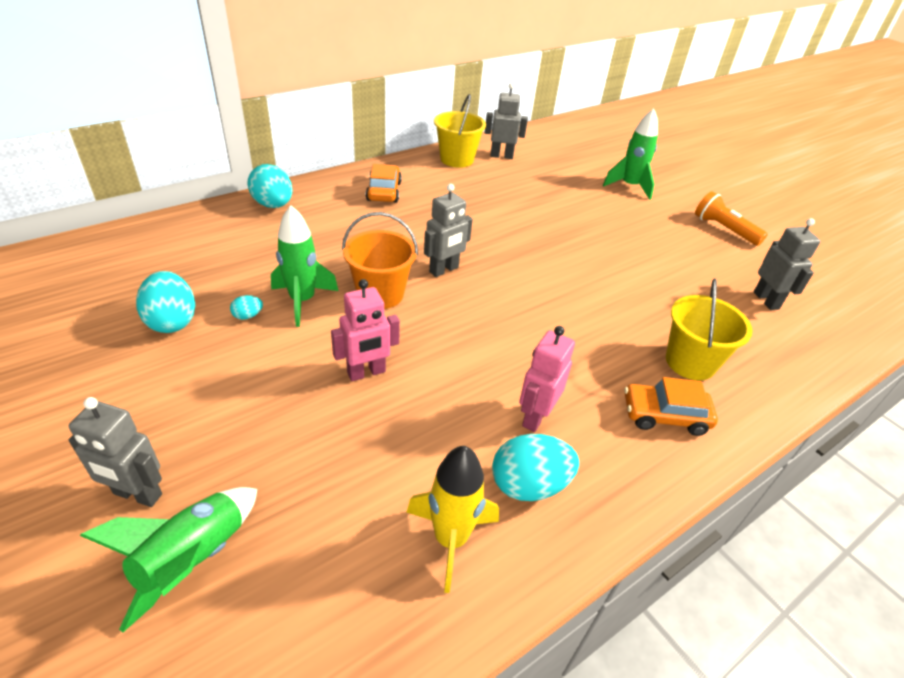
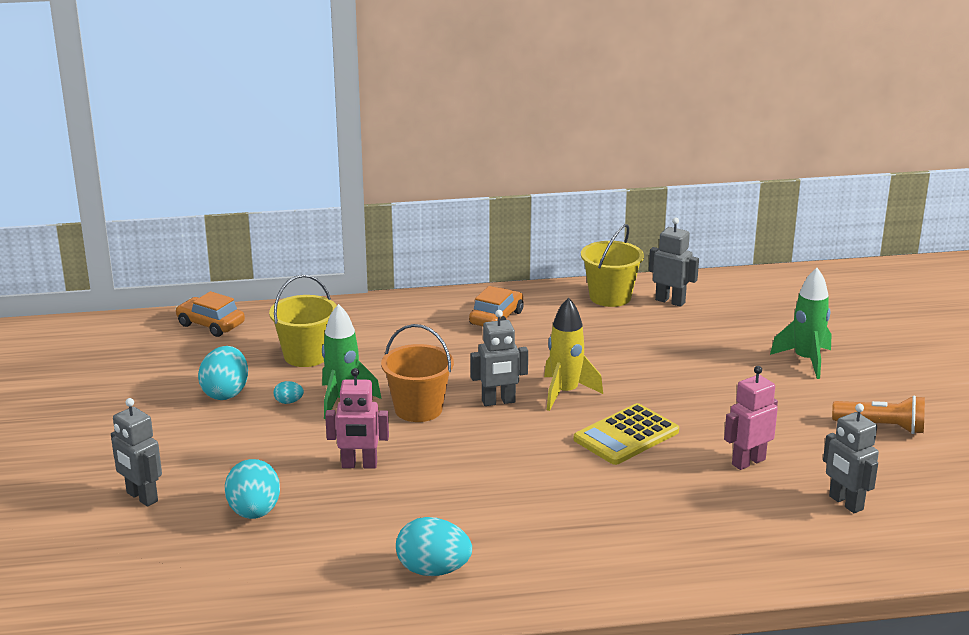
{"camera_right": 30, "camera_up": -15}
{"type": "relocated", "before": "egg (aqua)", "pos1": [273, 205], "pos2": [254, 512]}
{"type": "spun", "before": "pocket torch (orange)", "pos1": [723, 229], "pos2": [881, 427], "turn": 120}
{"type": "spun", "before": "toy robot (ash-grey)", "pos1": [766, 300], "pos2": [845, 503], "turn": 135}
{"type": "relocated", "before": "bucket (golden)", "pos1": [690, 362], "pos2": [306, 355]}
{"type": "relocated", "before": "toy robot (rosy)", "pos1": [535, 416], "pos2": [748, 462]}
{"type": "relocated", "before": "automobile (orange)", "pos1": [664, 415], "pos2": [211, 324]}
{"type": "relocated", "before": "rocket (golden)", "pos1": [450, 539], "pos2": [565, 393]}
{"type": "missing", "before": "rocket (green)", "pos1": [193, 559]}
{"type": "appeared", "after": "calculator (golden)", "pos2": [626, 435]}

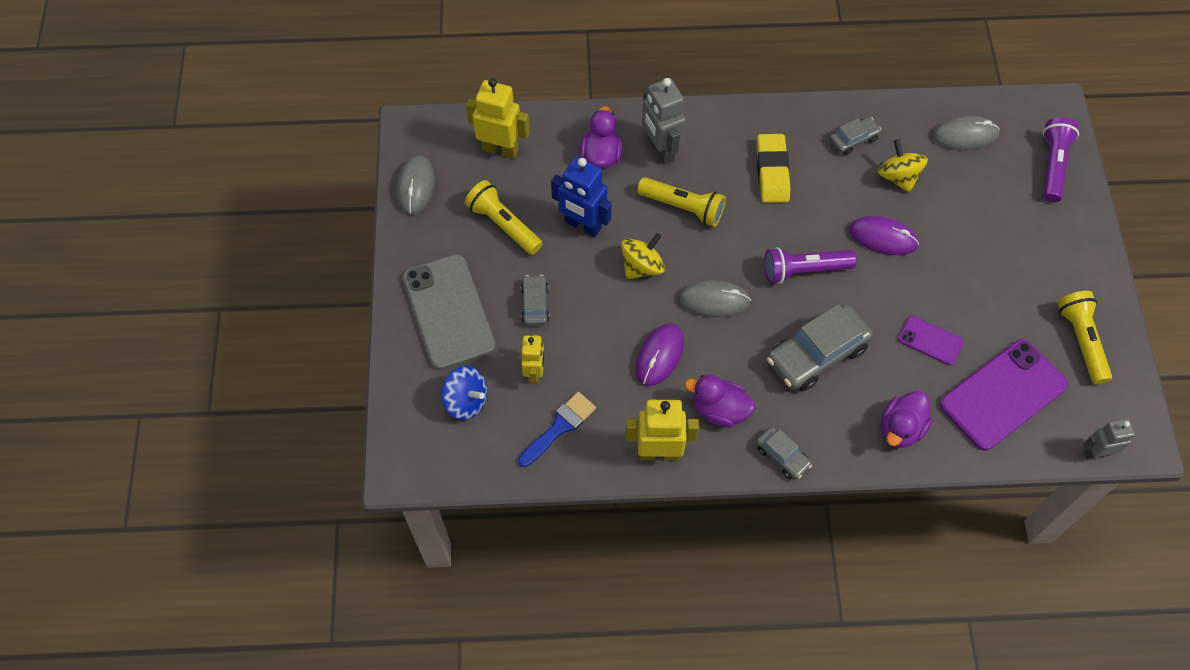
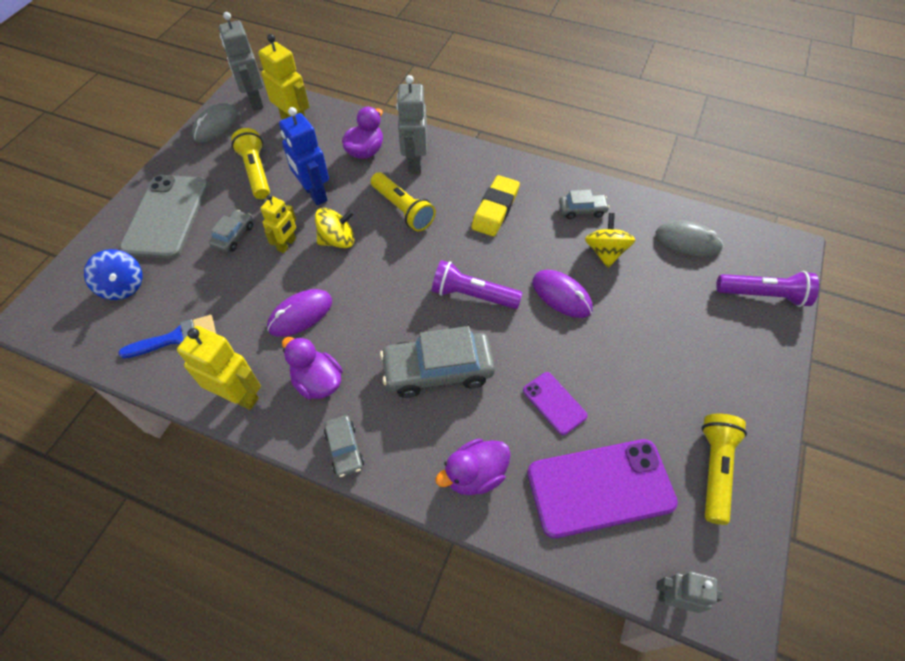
{"camera_right": 25, "camera_up": -5}
{"type": "spun", "before": "pocket torch (royal purple)", "pos1": [1052, 165], "pos2": [763, 295], "turn": 60}
{"type": "missing", "before": "computer mouse (ash-grey)", "pos1": [714, 300]}
{"type": "relocated", "before": "toy robot (golden)", "pos1": [534, 373], "pos2": [287, 244]}
{"type": "appeared", "after": "toy robot (ash-grey)", "pos2": [255, 101]}

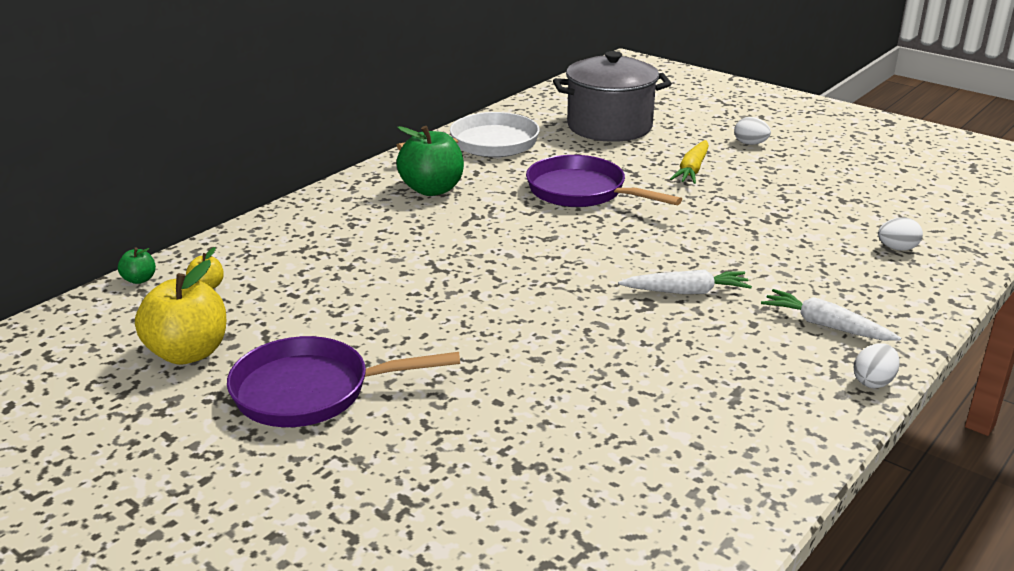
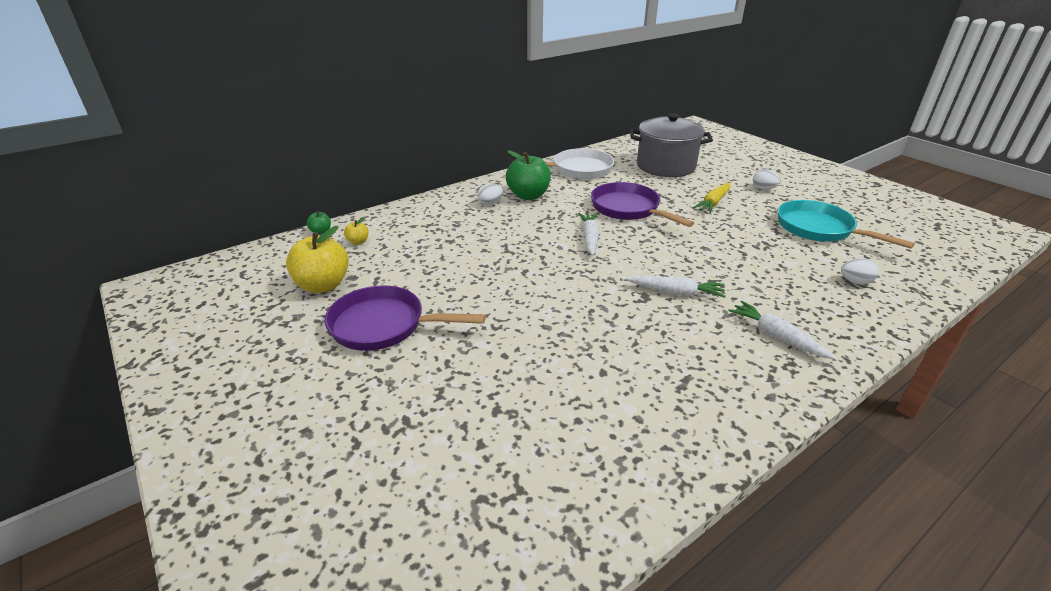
{"camera_right": 15, "camera_up": 5}
{"type": "relocated", "before": "egg (pure white)", "pos1": [873, 381], "pos2": [490, 203]}
{"type": "appeared", "after": "pan (aqua)", "pos2": [819, 229]}
{"type": "appeared", "after": "carrot (pure white)", "pos2": [589, 238]}

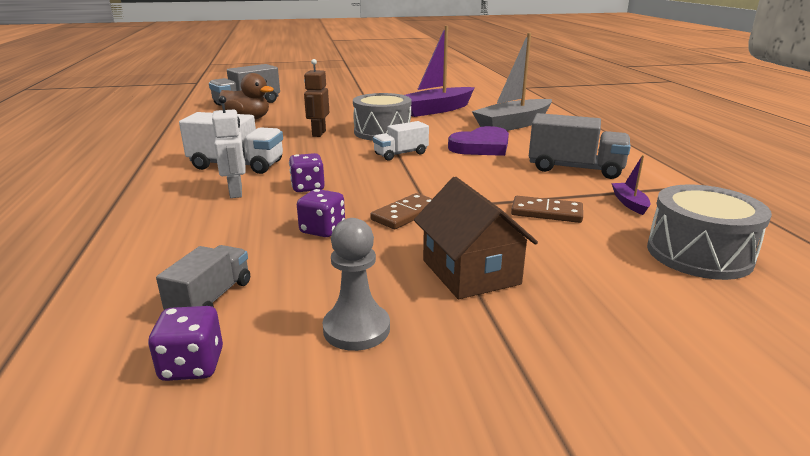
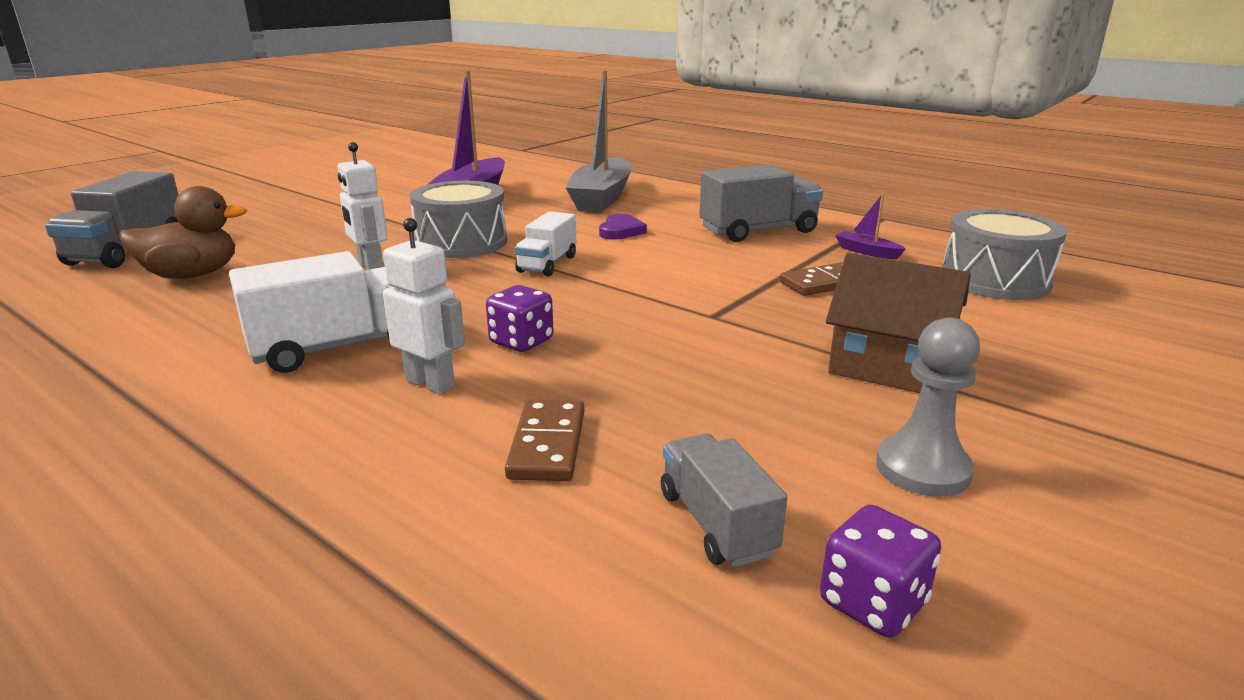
{"camera_right": -40, "camera_up": 0}
{"type": "colour", "before": "toy robot (brown)", "after": "toy robot (pure white)", "pos1": [318, 133], "pos2": [370, 267]}
{"type": "size", "before": "heart (royal purple)", "pos1": [481, 147], "pos2": [621, 231], "scale": 0.58}
{"type": "missing", "before": "game die (royal purple)", "pos1": [322, 230]}
{"type": "relocated", "before": "domino tile (brown)", "pos1": [405, 214], "pos2": [547, 444]}

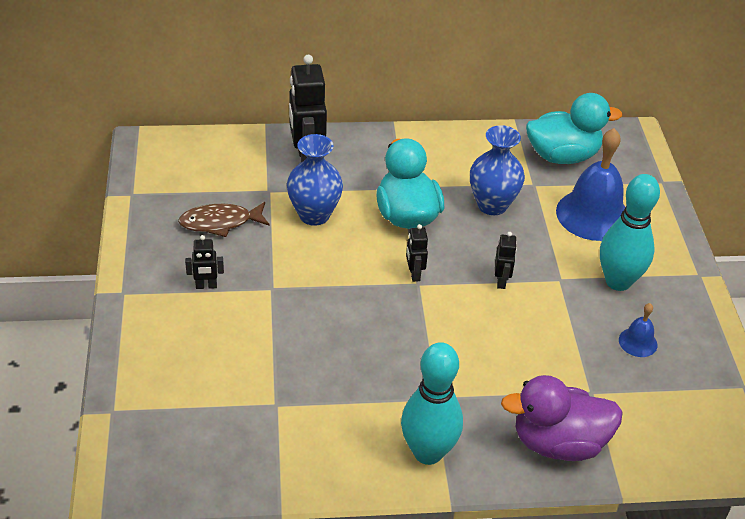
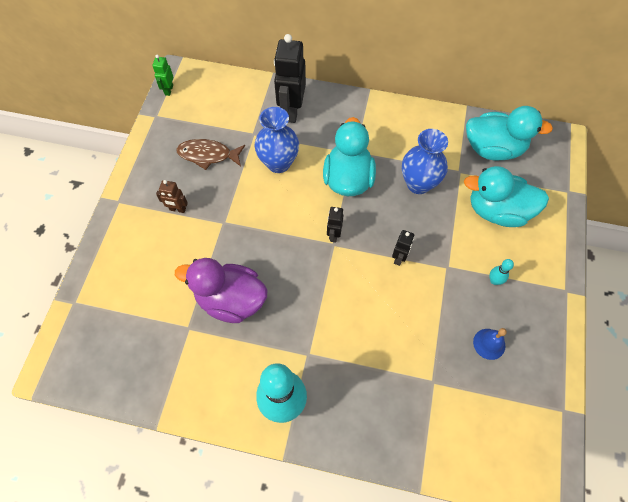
{"camera_right": 20, "camera_up": 20}
{"type": "exchanged", "before": "hand bell (cobalt)", "after": "toy duck (aqua)", "pos1": [593, 215], "pos2": [497, 211]}
{"type": "size", "before": "skittle (aqua)", "pos1": [618, 281], "pos2": [494, 280], "scale": 0.41}
{"type": "colour", "before": "toy robot (jet-black)", "after": "toy robot (brown)", "pos1": [206, 286], "pos2": [177, 209]}
{"type": "relocated", "before": "toy duck (royal purple)", "pos1": [558, 443], "pos2": [231, 300]}
{"type": "appeared", "after": "toy robot (green)", "pos2": [168, 90]}

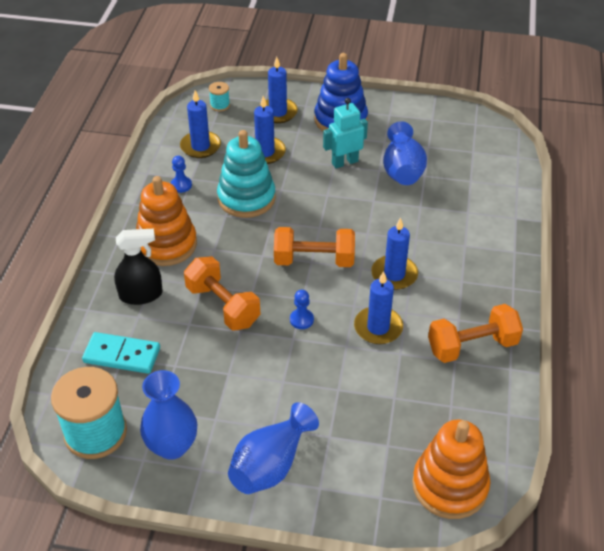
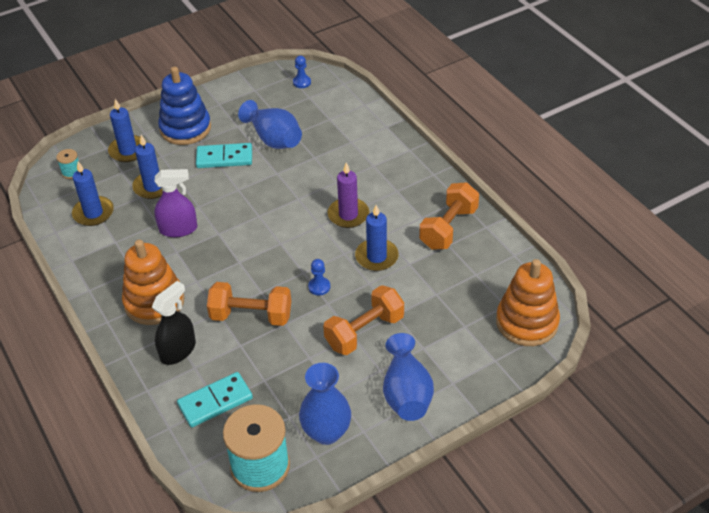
{"camera_right": -40, "camera_up": 0}
{"type": "exchanged", "before": "toy robot (aqua)", "after": "domino tile (aqua)", "pos1": [344, 162], "pos2": [224, 158]}
{"type": "exchanged", "before": "stacking rings (aqua)", "after": "spray cleaner (royal purple)", "pos1": [246, 198], "pos2": [178, 229]}
{"type": "relocated", "before": "chess pawn (cobalt)", "pos1": [181, 185], "pos2": [302, 82]}
{"type": "colour", "before": "wax candle (cobalt)", "after": "wax candle (royal purple)", "pos1": [394, 274], "pos2": [348, 215]}
{"type": "relocated", "before": "dumbbell (orange)", "pos1": [314, 260], "pos2": [364, 332]}

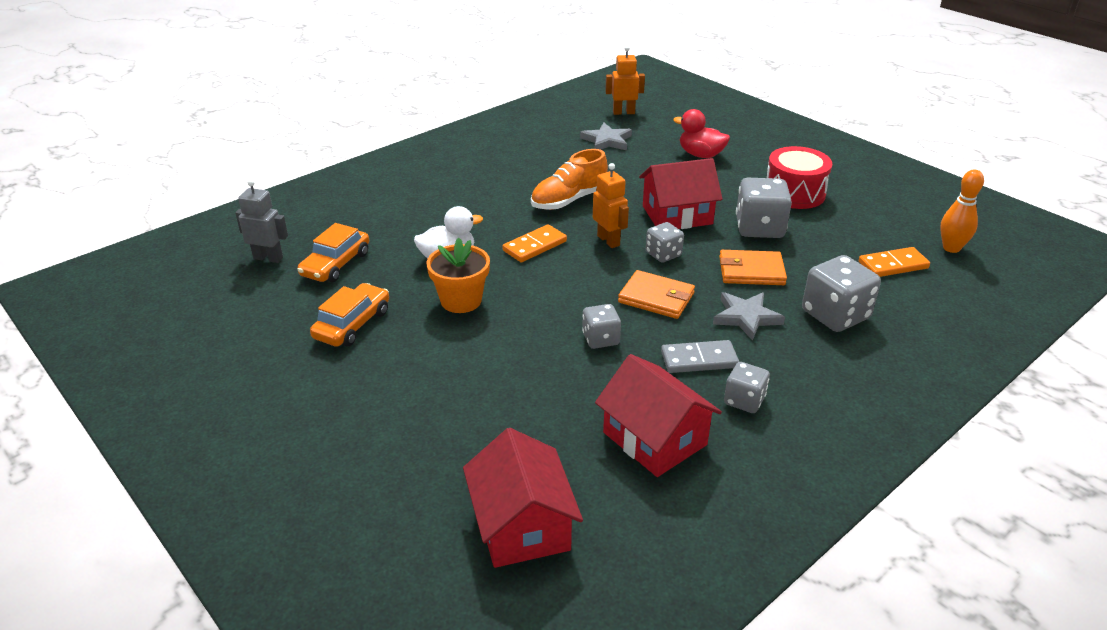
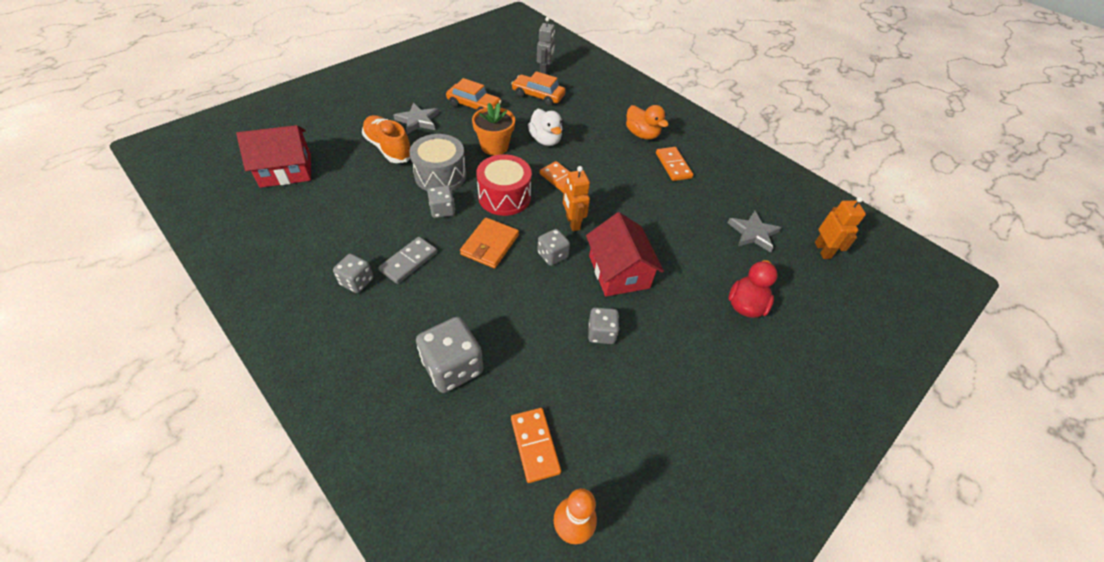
{"camera_right": 85, "camera_up": 15}
{"type": "relocated", "before": "toy drum (scarlet)", "pos1": [794, 193], "pos2": [504, 197]}
{"type": "relocated", "before": "shoe (orange)", "pos1": [569, 200], "pos2": [388, 148]}
{"type": "spun", "before": "toy robot (orange)", "pos1": [608, 240], "pos2": [572, 223], "turn": 105}
{"type": "size", "before": "game die (ash-grey)", "pos1": [759, 228], "pos2": [601, 333], "scale": 0.59}
{"type": "missing", "before": "card wallet (orange)", "pos1": [751, 271]}
{"type": "relocated", "before": "star (ash-grey)", "pos1": [746, 317], "pos2": [418, 121]}
{"type": "spun", "before": "domino tile (ash-grey)", "pos1": [699, 360], "pos2": [408, 261], "turn": 45}
{"type": "missing", "before": "toy house (scarlet)", "pos1": [654, 438]}
{"type": "appeared", "after": "toy duck (orange)", "pos2": [642, 134]}
{"type": "appeared", "after": "toy drum (ash-grey)", "pos2": [440, 175]}
{"type": "appeared", "after": "domino tile (orange)", "pos2": [673, 165]}

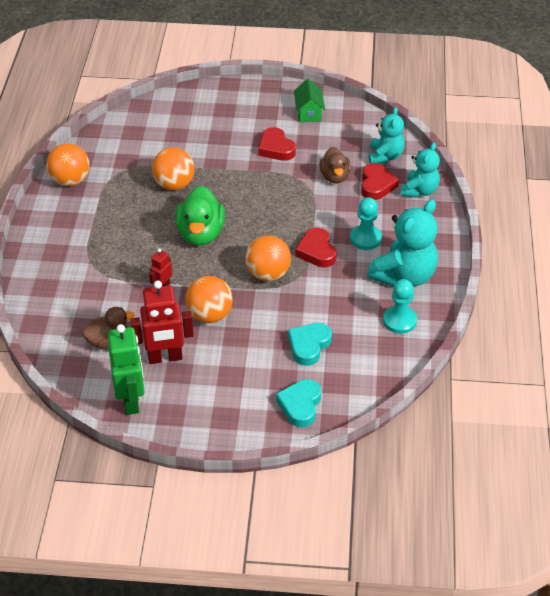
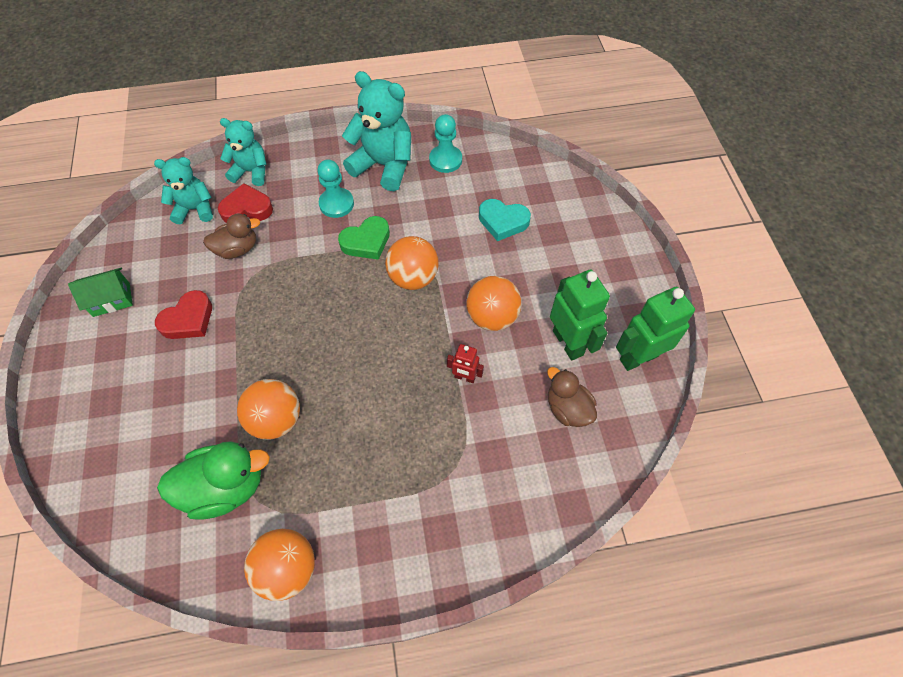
{"camera_right": -105, "camera_up": 15}
{"type": "relocated", "before": "toy duck (green)", "pos1": [200, 234], "pos2": [225, 487]}
{"type": "colour", "before": "heart (scarlet)", "after": "heart (green)", "pos1": [316, 251], "pos2": [366, 241]}
{"type": "colour", "before": "toy robot (scarlet)", "after": "toy robot (green)", "pos1": [165, 358], "pos2": [568, 342]}
{"type": "missing", "before": "heart (aqua)", "pos1": [300, 405]}

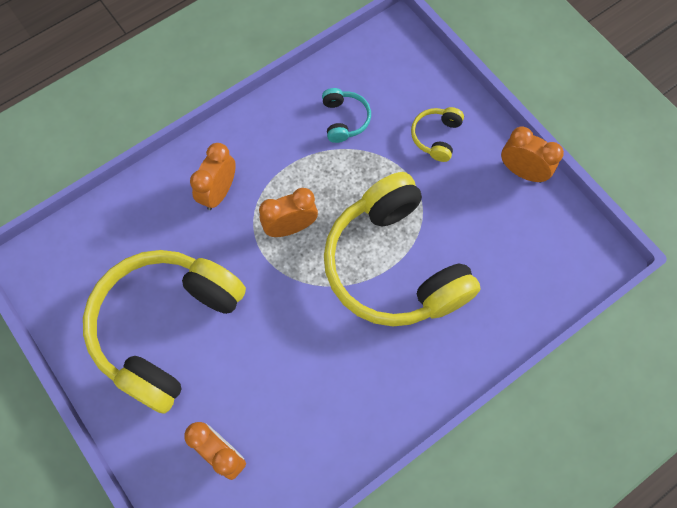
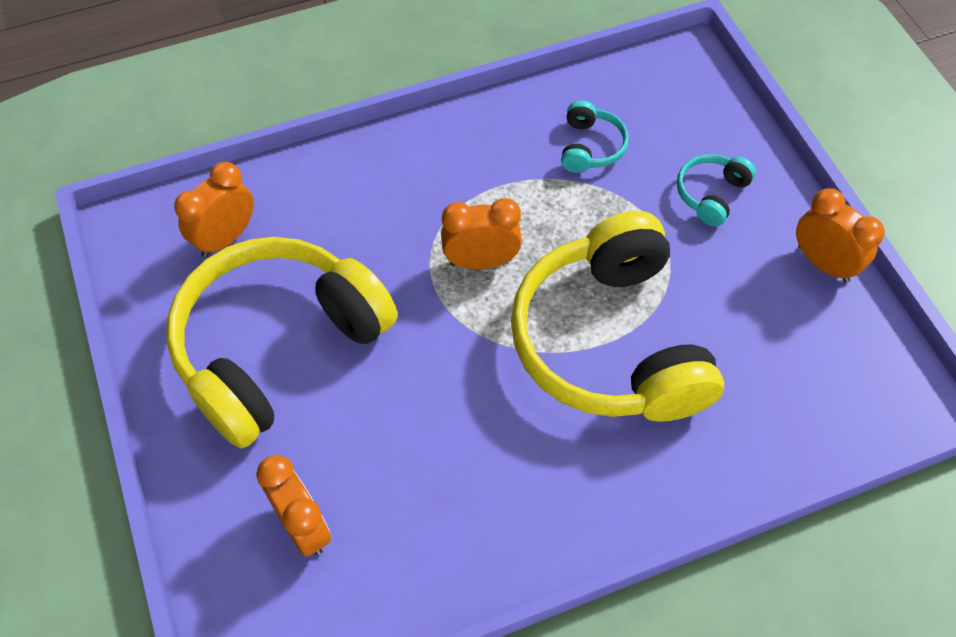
{"camera_right": 15, "camera_up": -10}
{"type": "colour", "before": "over-ear headphones (golden)", "after": "over-ear headphones (aqua)", "pos1": [436, 137], "pos2": [711, 194]}
{"type": "relocated", "before": "bedside clock (orange)", "pos1": [219, 192], "pos2": [226, 238]}

